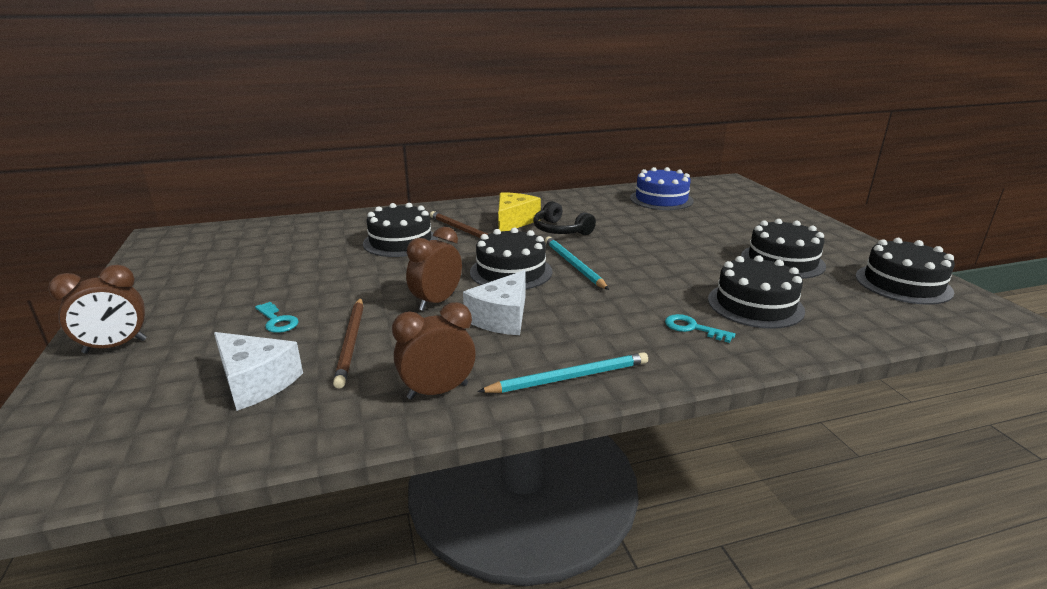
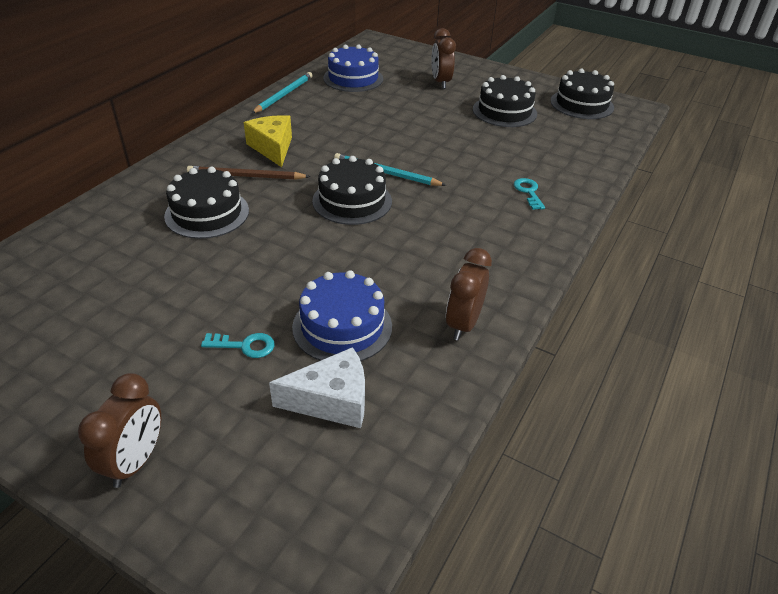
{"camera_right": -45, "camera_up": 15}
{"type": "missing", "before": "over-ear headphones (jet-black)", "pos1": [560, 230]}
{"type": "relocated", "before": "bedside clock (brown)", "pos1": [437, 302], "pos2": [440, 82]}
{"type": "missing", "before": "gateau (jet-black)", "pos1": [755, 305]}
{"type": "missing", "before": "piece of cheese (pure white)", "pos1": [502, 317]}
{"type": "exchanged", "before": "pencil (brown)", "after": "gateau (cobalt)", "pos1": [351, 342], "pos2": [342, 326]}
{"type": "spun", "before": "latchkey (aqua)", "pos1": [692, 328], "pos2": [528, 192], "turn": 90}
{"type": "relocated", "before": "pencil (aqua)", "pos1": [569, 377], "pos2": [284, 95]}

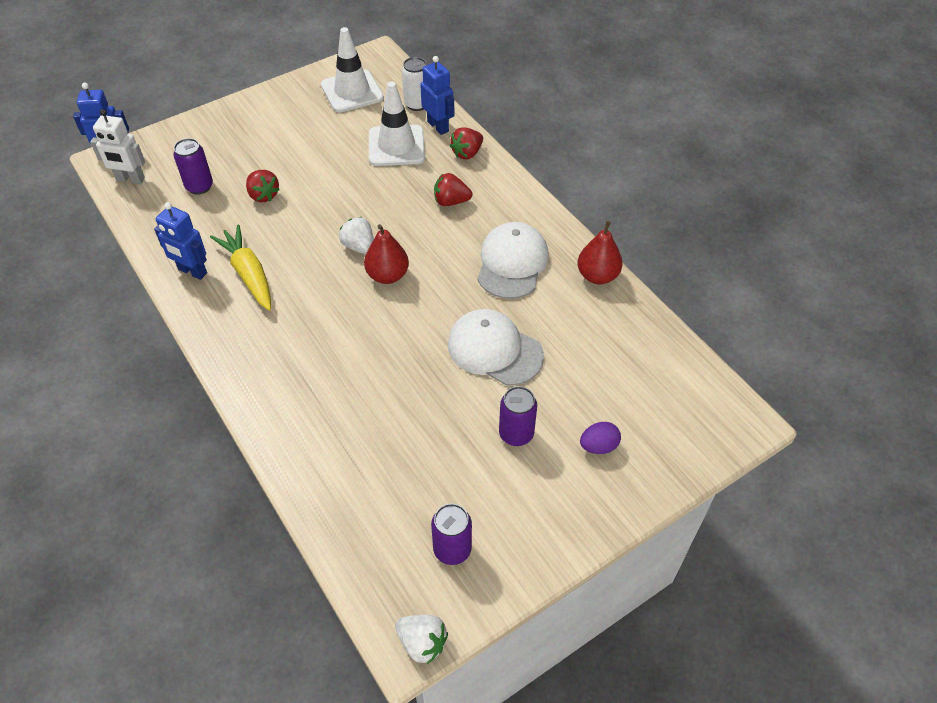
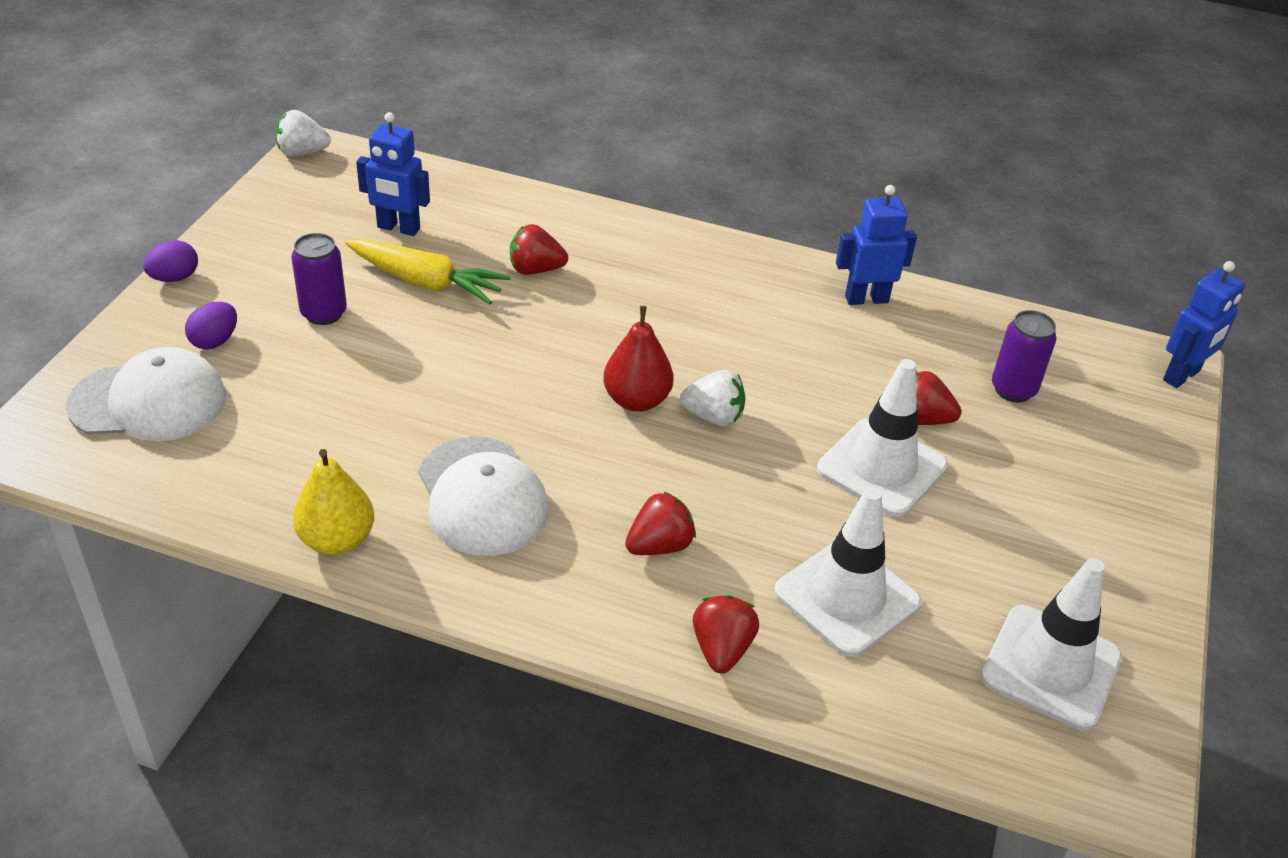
{"camera_right": 140, "camera_up": -10}
{"type": "relocated", "before": "toy robot (cobalt)", "pos1": [438, 126], "pos2": [398, 228]}
{"type": "missing", "before": "tin (pure white)", "pos1": [417, 104]}
{"type": "missing", "before": "toy robot (pure white)", "pos1": [130, 180]}
{"type": "colour", "before": "pear (scarlet)", "after": "pear (golden)", "pos1": [597, 276], "pos2": [337, 540]}
{"type": "relocated", "before": "carrot (golden)", "pos1": [249, 274], "pos2": [426, 282]}
{"type": "relocated", "before": "baseball cap (pure white)", "pos1": [494, 350], "pos2": [149, 402]}
{"type": "missing", "before": "tin (royal purple)", "pos1": [452, 549]}
{"type": "appeared", "after": "strawberry (scarlet)", "pos2": [535, 270]}
{"type": "appeared", "after": "egg (royal purple)", "pos2": [174, 278]}
{"type": "appeared", "after": "road cone (pure white)", "pos2": [882, 468]}

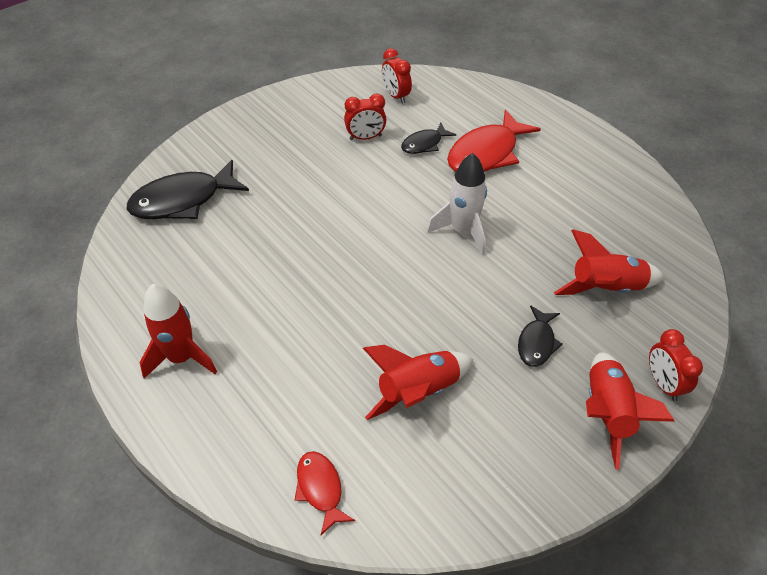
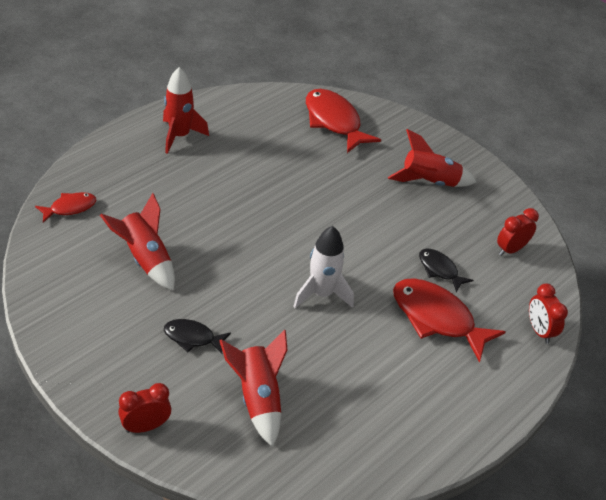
{"camera_right": 80, "camera_up": -5}
{"type": "relocated", "before": "bedside clock (scarlet)", "pos1": [365, 137], "pos2": [539, 330]}
{"type": "colour", "before": "toy fish (jet-black)", "after": "toy fish (scarlet)", "pos1": [183, 200], "pos2": [334, 121]}
{"type": "relocated", "before": "rocket (scarlet)", "pos1": [607, 413], "pos2": [429, 182]}

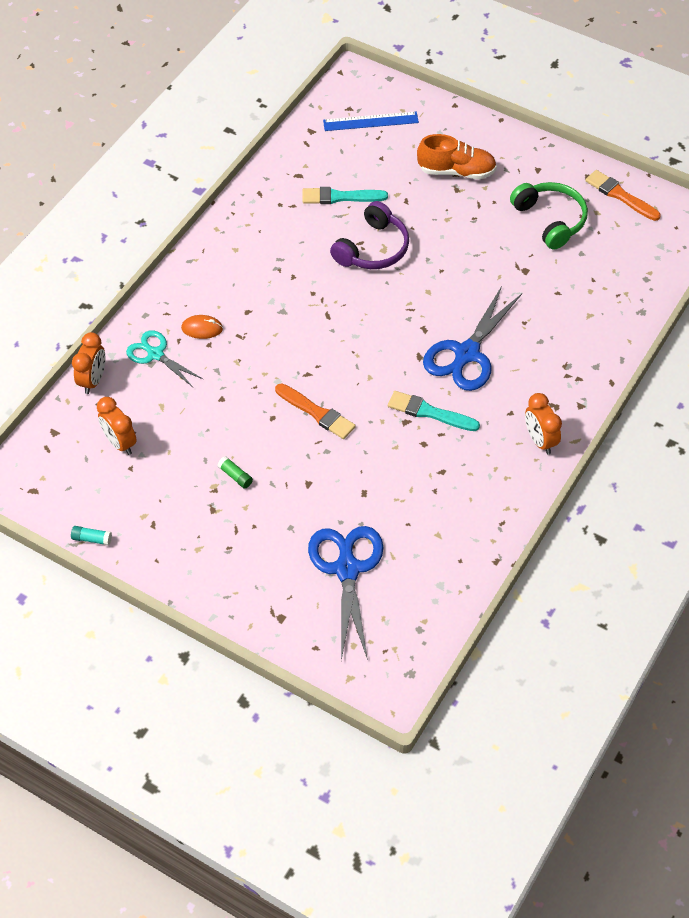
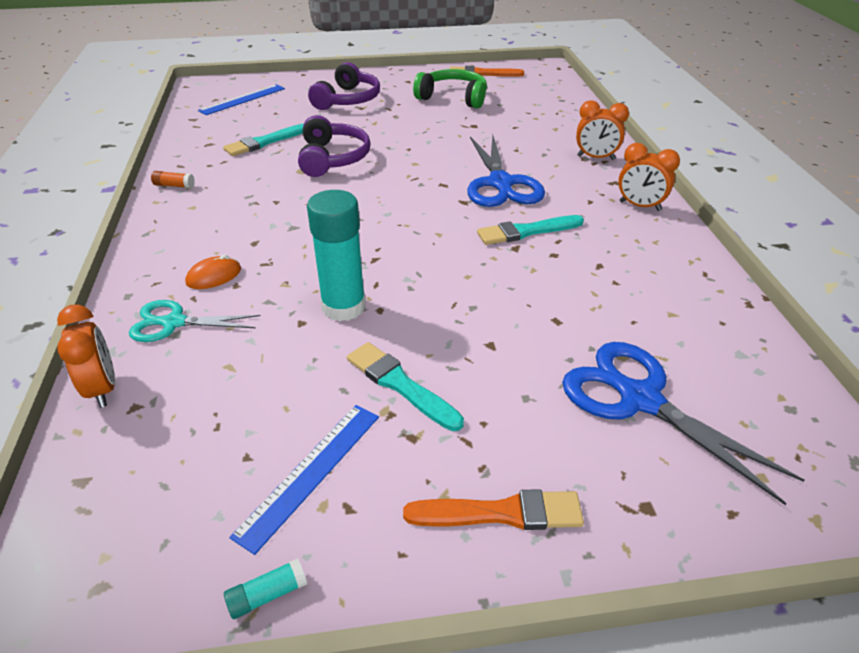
{"camera_right": -40, "camera_up": -15}
{"type": "exchanged", "before": "shoe (orange)", "after": "over-ear headphones (royal purple)", "pos1": [456, 171], "pos2": [348, 100]}
{"type": "relocated", "before": "paint brush (orange)", "pos1": [317, 413], "pos2": [501, 513]}
{"type": "relocated", "before": "bedside clock (orange)", "pos1": [120, 443], "pos2": [595, 158]}
{"type": "exchanged", "before": "glue (green)", "after": "paint brush (aqua)", "pos1": [235, 476], "pos2": [400, 385]}
{"type": "appeared", "after": "glue (orange)", "pos2": [174, 185]}
{"type": "appeared", "after": "glue (aqua)", "pos2": [343, 307]}
{"type": "appeared", "after": "straightedge (cobalt)", "pos2": [310, 472]}

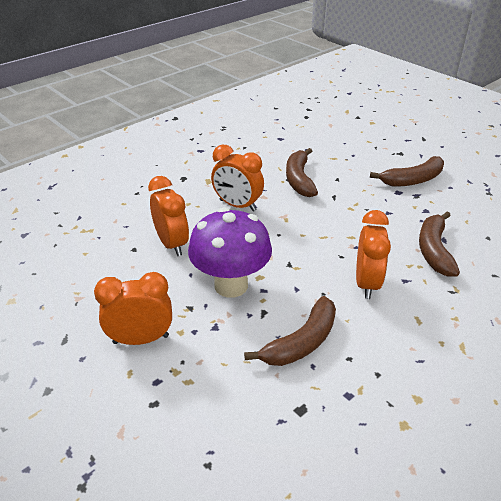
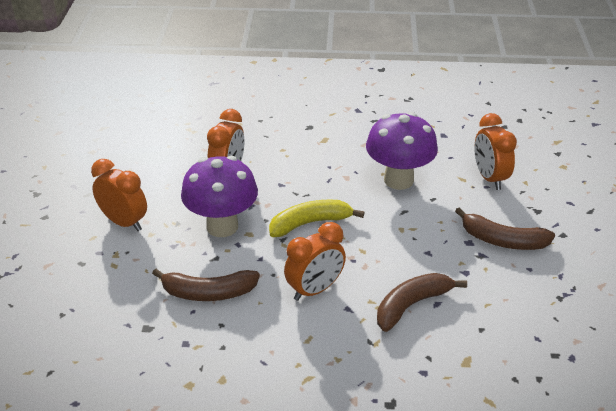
{"camera_right": 45, "camera_up": 0}
{"type": "relocated", "before": "bedside clock (orange)", "pos1": [237, 205], "pos2": [489, 178]}
{"type": "exchanged", "before": "banana (brown)", "after": "mushroom (royal purple)", "pos1": [299, 179], "pos2": [398, 180]}
{"type": "appeared", "after": "banana (golden)", "pos2": [310, 223]}

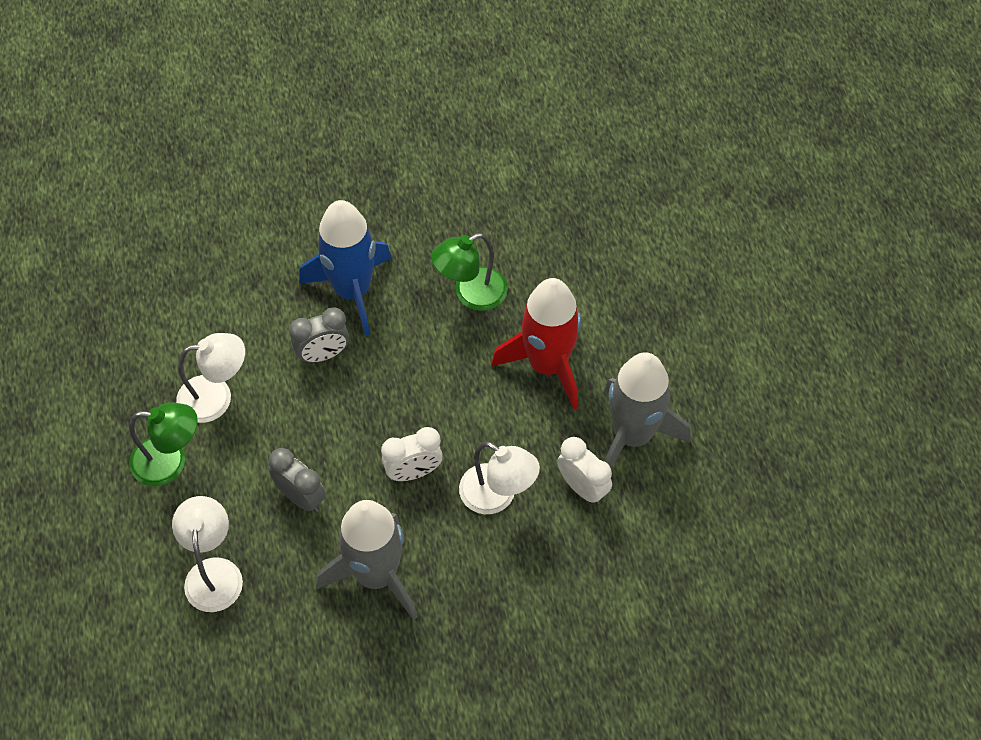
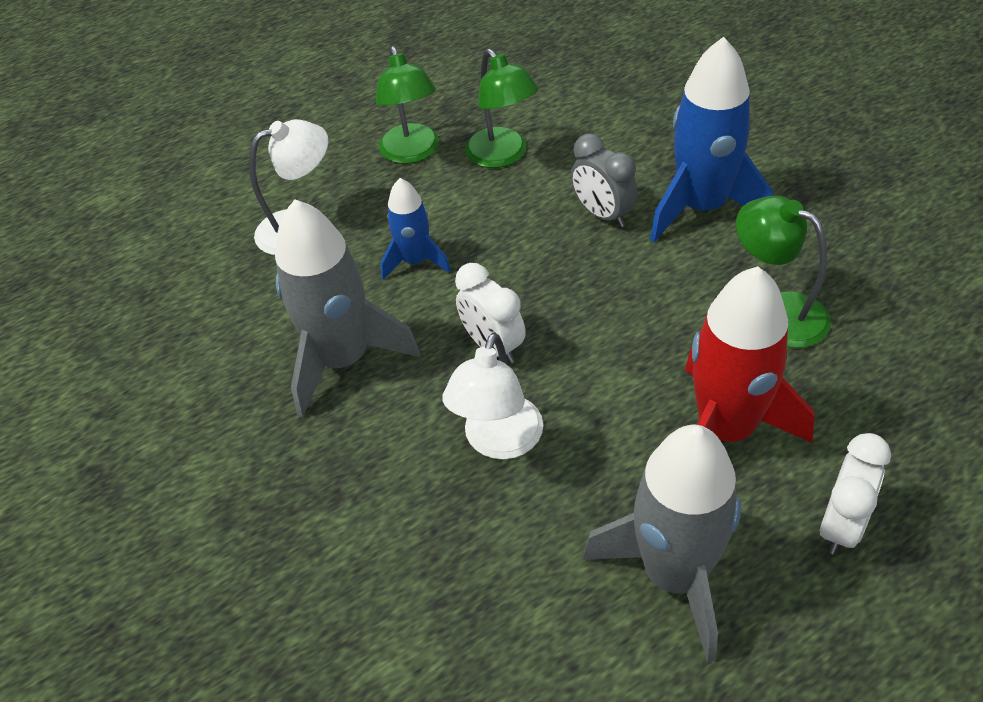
{"camera_right": 75, "camera_up": -10}
{"type": "colour", "before": "reading lamp (pure white)", "after": "reading lamp (green)", "pos1": [216, 397], "pos2": [503, 156]}
{"type": "relocated", "before": "bedside clock (pure white)", "pos1": [582, 487], "pos2": [841, 525]}
{"type": "exchanged", "before": "bedside clock (ash-grey)", "after": "rocket (cobalt)", "pos1": [301, 497], "pos2": [415, 261]}

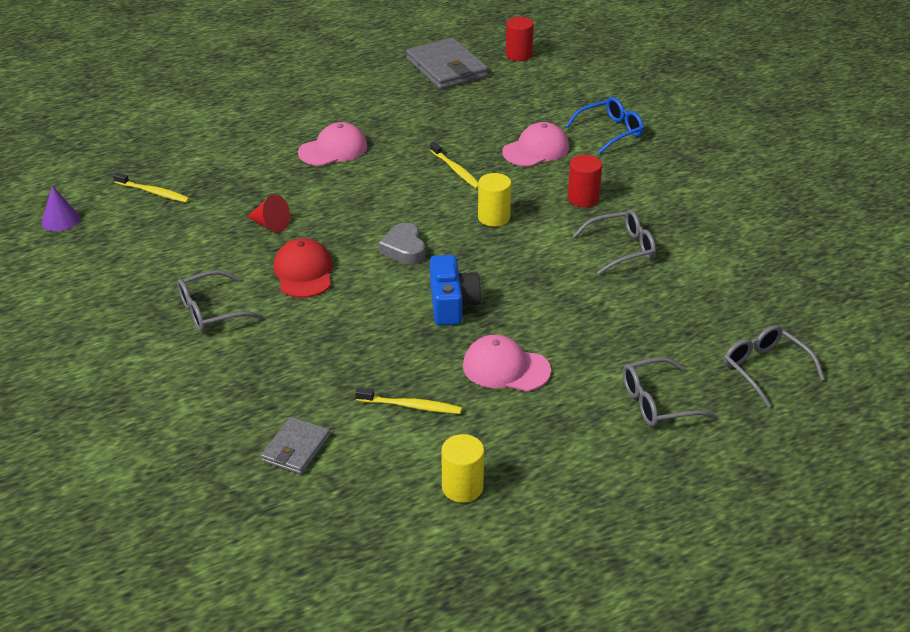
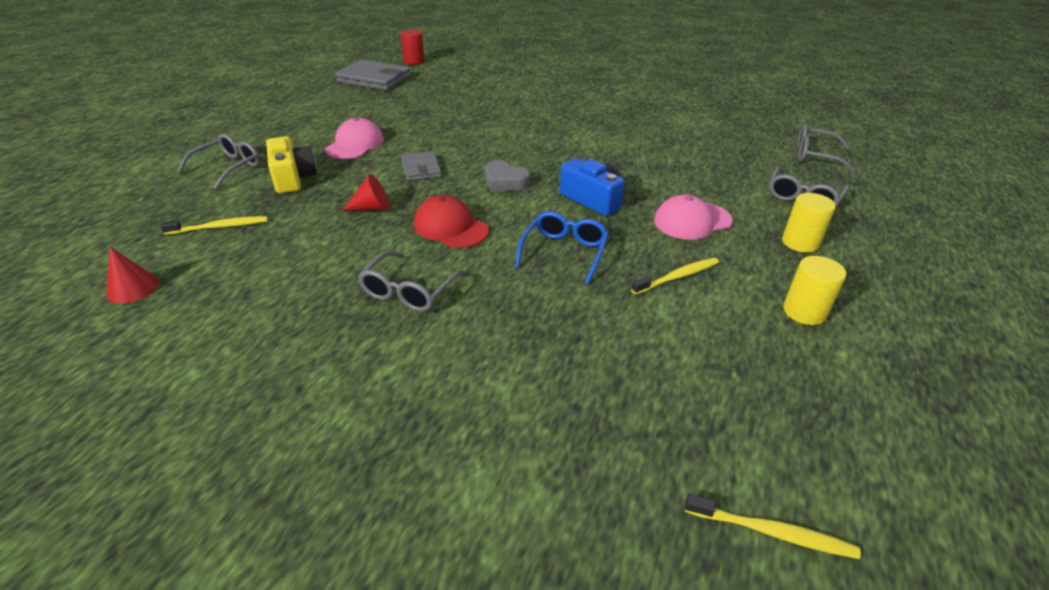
{"camera_right": -40, "camera_up": 0}
{"type": "relocated", "before": "eyeglasses (cobalt)", "pos1": [610, 131], "pos2": [564, 252]}
{"type": "missing", "before": "baseball cap (rosy)", "pos1": [536, 150]}
{"type": "relocated", "before": "tooth brush (golden)", "pos1": [456, 170], "pos2": [772, 532]}
{"type": "missing", "before": "solid cylinder (scarlet)", "pos1": [583, 198]}
{"type": "relocated", "before": "solid cylinder (golden)", "pos1": [494, 217], "pos2": [800, 242]}
{"type": "colour", "before": "solid cone (royal purple)", "after": "solid cone (scarlet)", "pos1": [60, 220], "pos2": [133, 288]}
{"type": "relocated", "before": "eyeglasses (ash-grey)", "pos1": [622, 248], "pos2": [228, 167]}
{"type": "relocated", "before": "card wallet (ash-grey)", "pos1": [296, 448], "pos2": [421, 169]}
{"type": "appeared", "after": "photo camera (golden)", "pos2": [293, 178]}

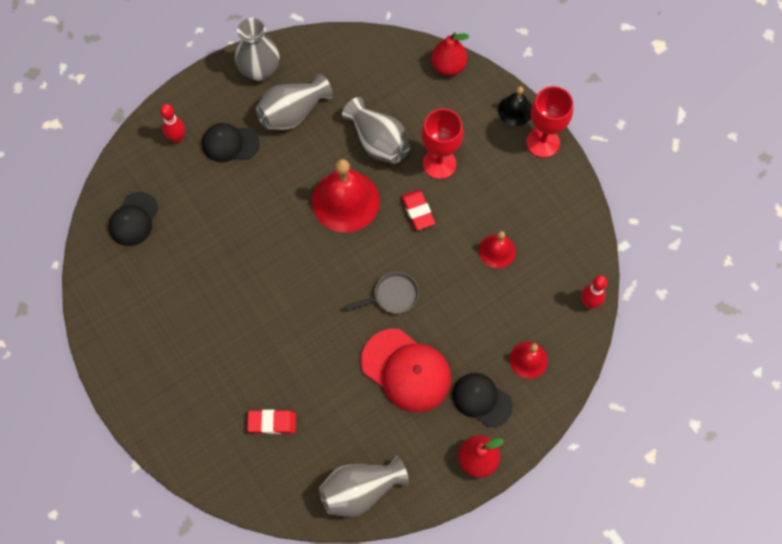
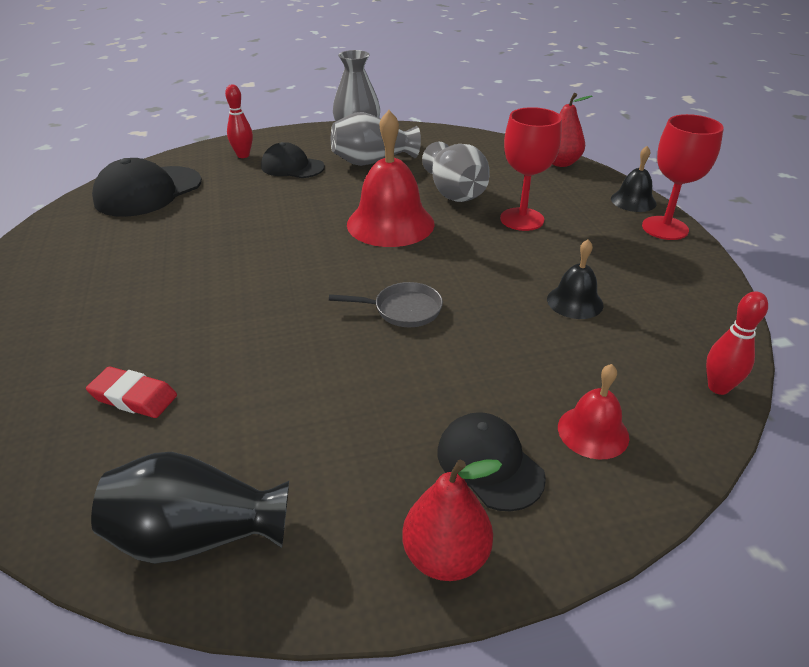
{"camera_right": 20, "camera_up": -30}
{"type": "missing", "before": "gum eraser (scarlet)", "pos1": [418, 211]}
{"type": "size", "before": "baseball cap (jet-black)", "pos1": [133, 219], "pos2": [148, 192], "scale": 1.55}
{"type": "colour", "before": "hand bell (scarlet)", "after": "hand bell (jet-black)", "pos1": [497, 251], "pos2": [575, 302]}
{"type": "missing", "before": "baseball cap (scarlet)", "pos1": [406, 370]}
{"type": "colour", "before": "tall vase (ash-grey)", "after": "tall vase (jet-black)", "pos1": [360, 490], "pos2": [197, 535]}

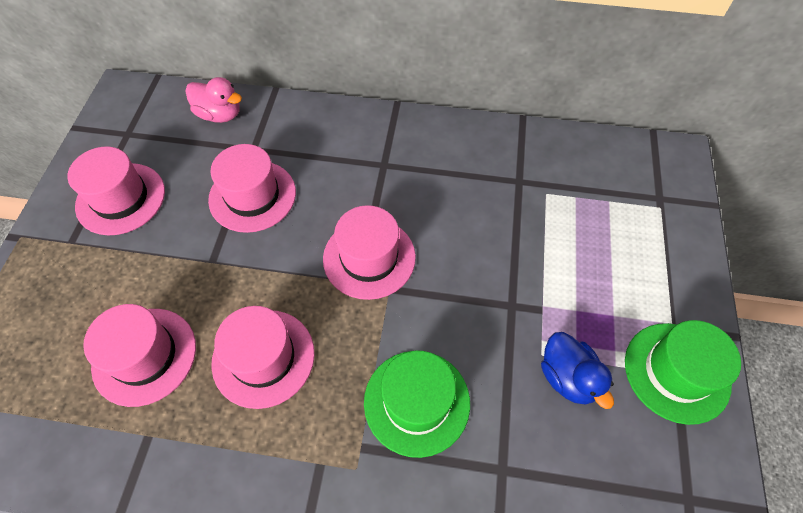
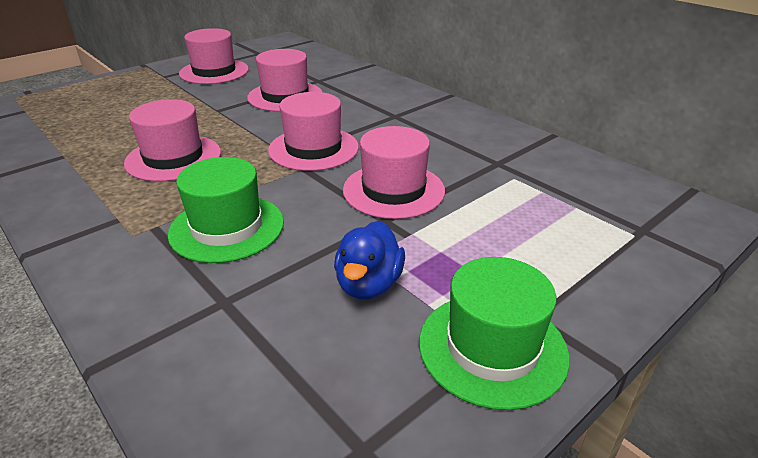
{"camera_right": 40, "camera_up": -25}
{"type": "missing", "before": "toy duck (rosy)", "pos1": [220, 114]}
{"type": "relocated", "before": "top hat (rosy)", "pos1": [144, 356], "pos2": [393, 190]}

